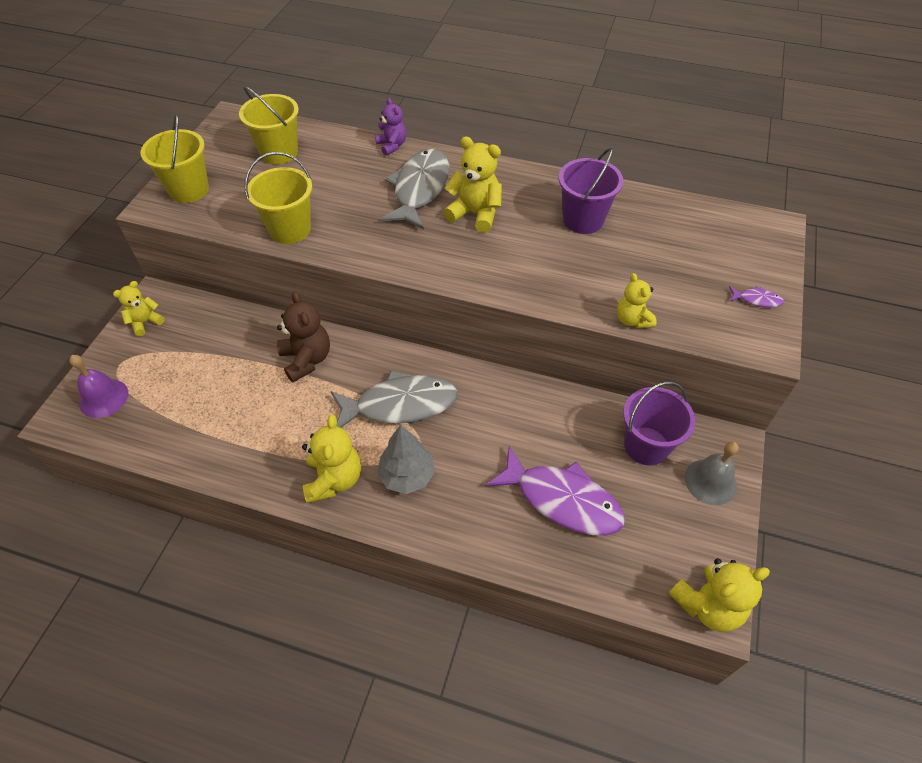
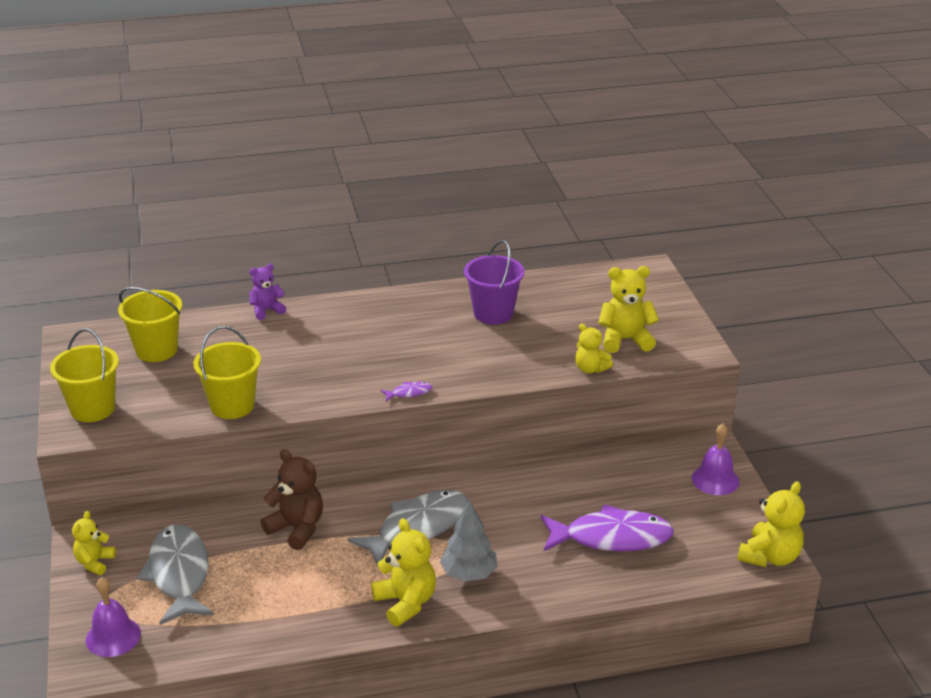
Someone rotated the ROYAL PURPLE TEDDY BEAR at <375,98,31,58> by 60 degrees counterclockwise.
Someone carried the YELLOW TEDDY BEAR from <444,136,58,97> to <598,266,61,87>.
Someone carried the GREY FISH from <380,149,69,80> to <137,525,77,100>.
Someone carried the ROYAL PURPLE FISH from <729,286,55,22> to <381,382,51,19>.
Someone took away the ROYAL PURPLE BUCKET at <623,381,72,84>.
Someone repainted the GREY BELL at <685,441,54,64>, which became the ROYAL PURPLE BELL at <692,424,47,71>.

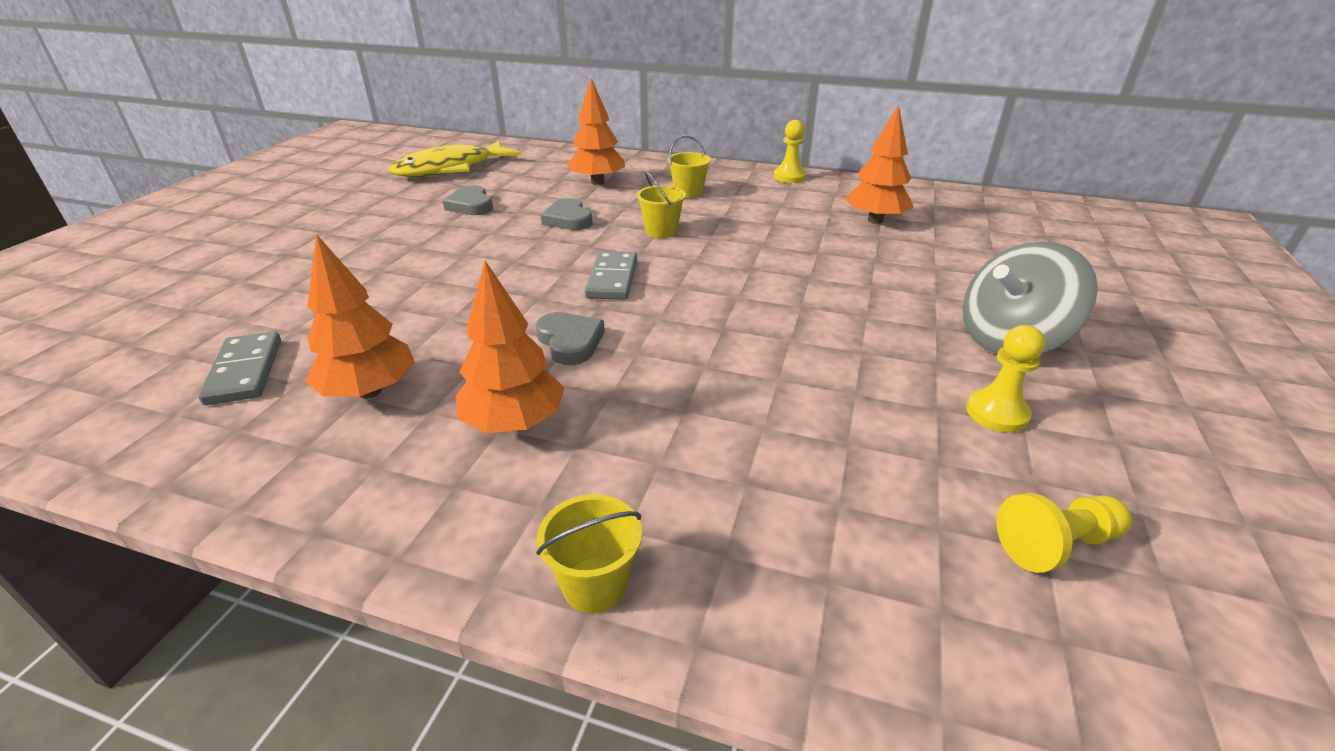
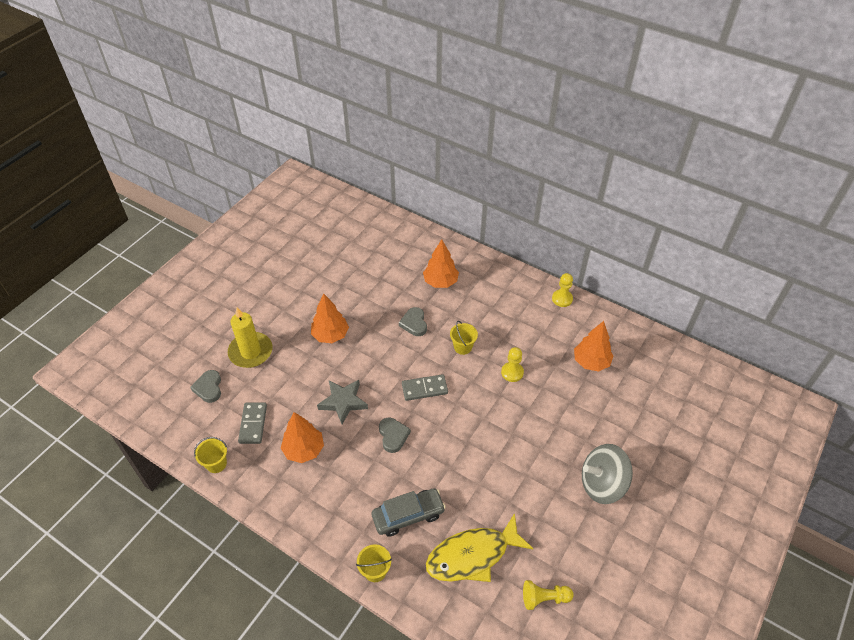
Someone carried the YELLOW BUCKET from <667,135,44,63> to <194,437,33,36>.
Someone carried the YELLOW FISH from <389,140,132,37> to <426,513,107,69>.
Someone carried the GREY HEART from <443,185,50,30> to <190,370,31,33>.
Someone rotated the GREY DOMINO TILE at <585,251,52,49> by 60 degrees clockwise.
Someone carried the ORANGE-COLOURED TOY TREE from <455,261,109,172> to <311,294,38,49>.
Someone carried the YELLOW CHESS PAWN from <966,325,79,108> to <501,347,23,35>.
Someone put down the YELLOW WAX CANDLE at <228,307,45,61>.
Someone put down the GREY STAR SHAPE at <317,380,51,44>.
Someone put down the GREY CAR at <372,488,74,49>.

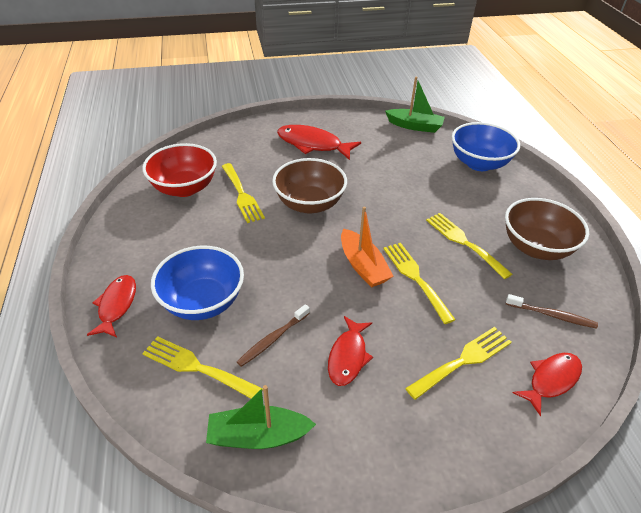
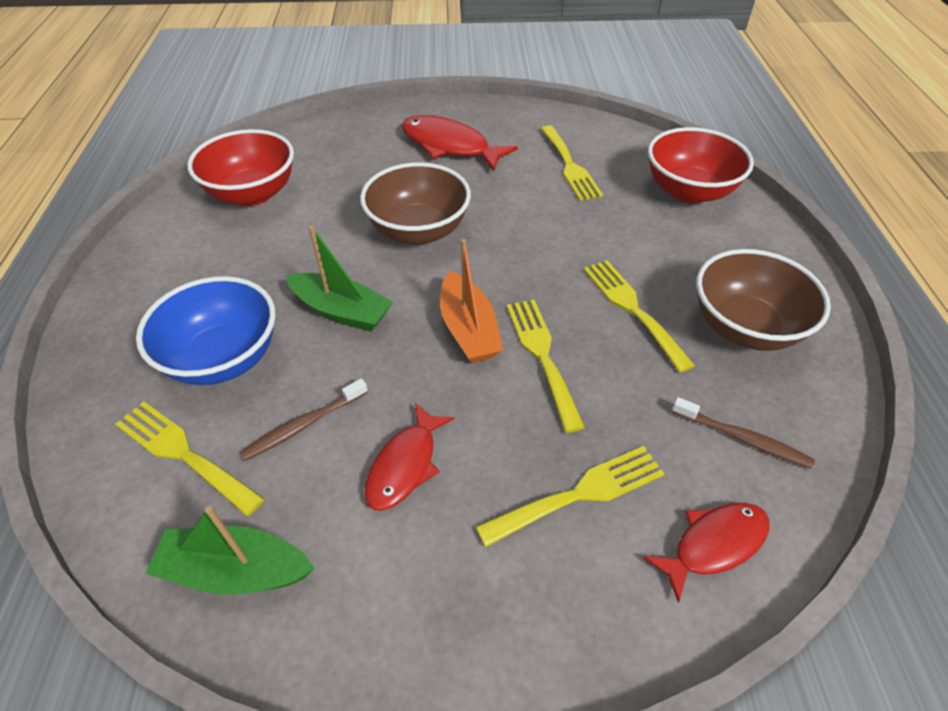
Someone carried the EMERALD BOAT from <385,77,60,56> to <286,226,107,106>.
Someone repainted the COBALT DEEP DISH at <452,122,68,49>, which became the CRIMSON DEEP DISH at <648,127,106,77>.
Someone carried the YELLOW FORK from <222,163,43,60> to <541,125,62,76>.
Someone took away the CRIMSON FISH at <87,275,49,62>.

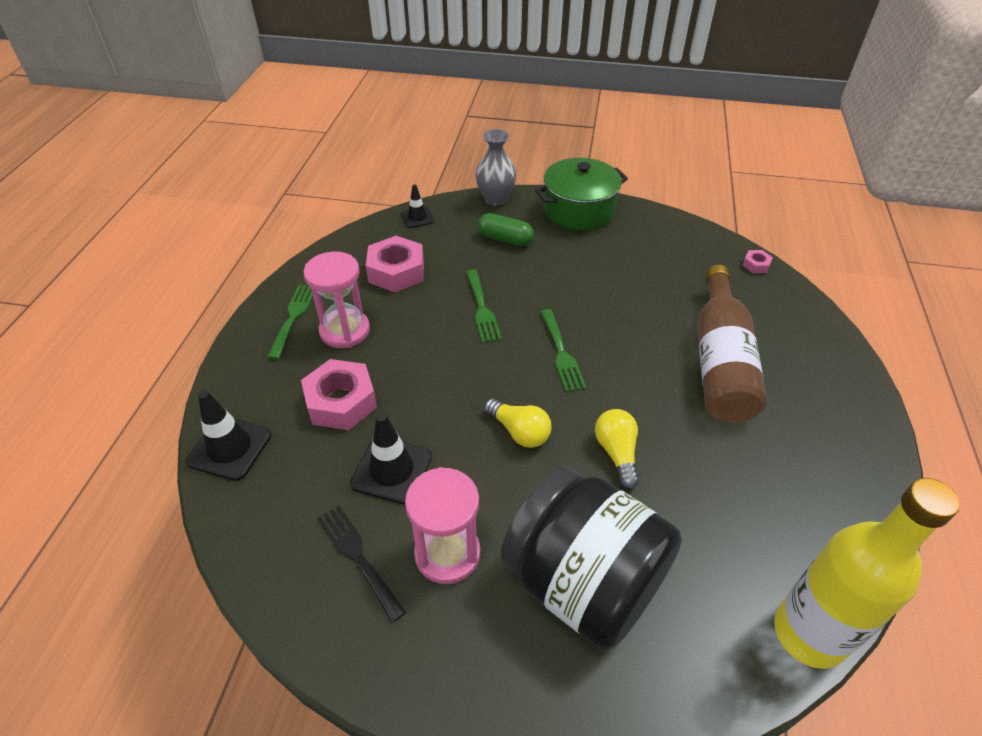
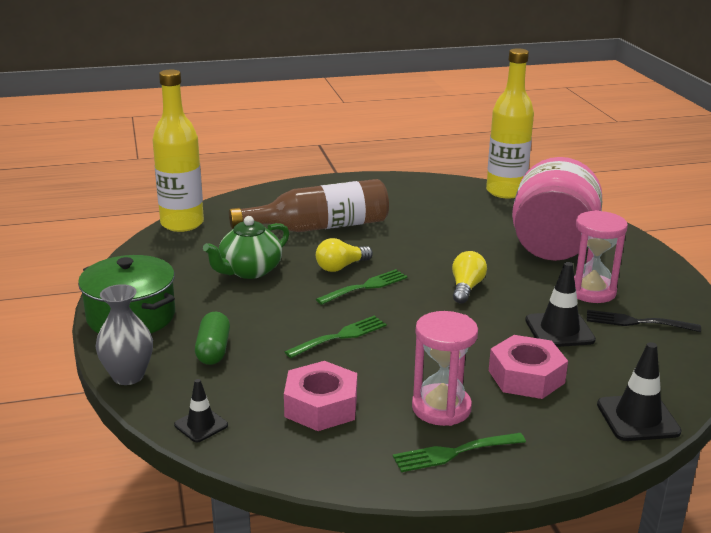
Someone swapped the ROSY HEX NUT at <742,250,31,23> for the YELLOW BOTTLE at <152,70,52,162>.
Someone carried the YELLOW LIGHTBULB from <595,409,44,80> to <316,238,57,34>.
Someone repainted the EBONY JAM JAR at <501,466,181,183>, which became the ROSY JAM JAR at <512,157,90,104>.
Someone rotated the EBONY FORK at <317,505,89,117> by 75 degrees clockwise.
Someone put down the EMERALD TEA POT at <203,216,86,63>.

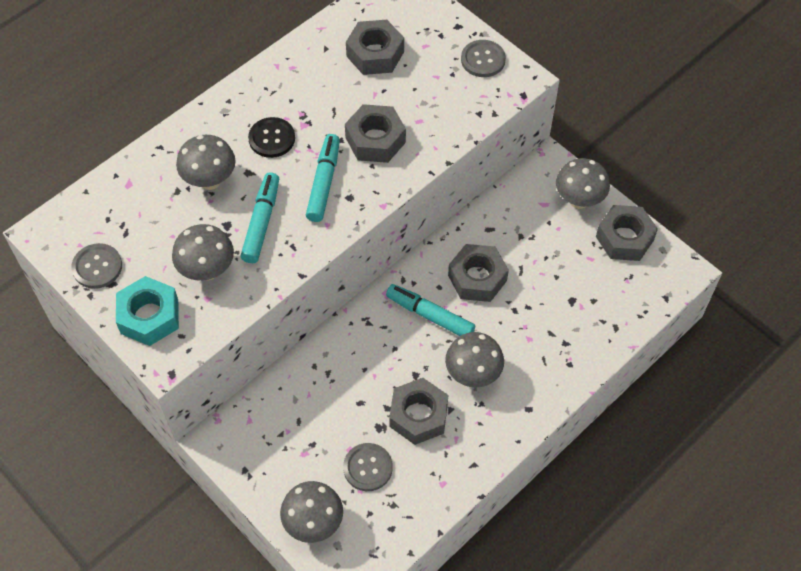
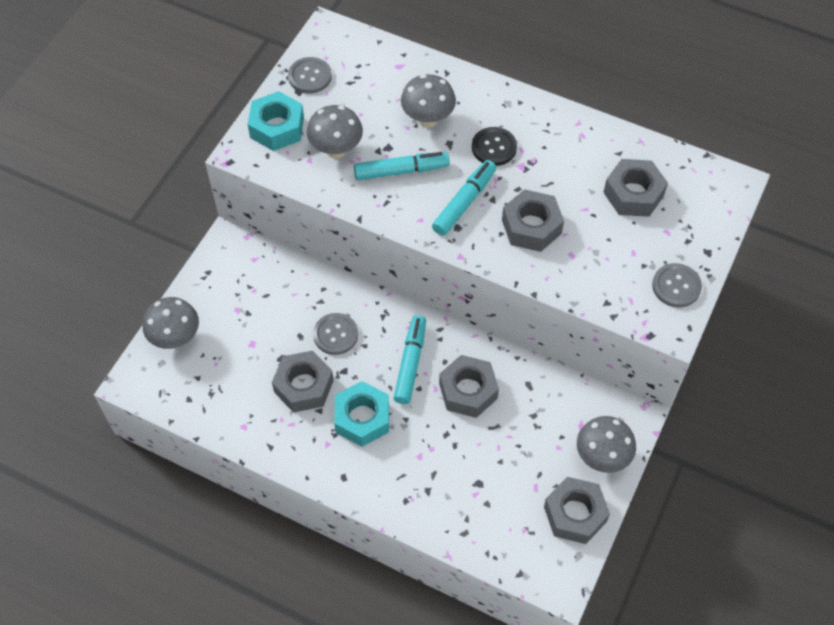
Someone rotated the TEAL MARKER at <306,134,34,88> by 45 degrees counterclockwise.
Someone swapped the GREY FUNGUS at <445,332,59,56> for the TEAL HEX NUT at <334,381,55,66>.
Someone carried the GREY SEWING BUTTON from <343,443,50,48> to <313,313,45,42>.

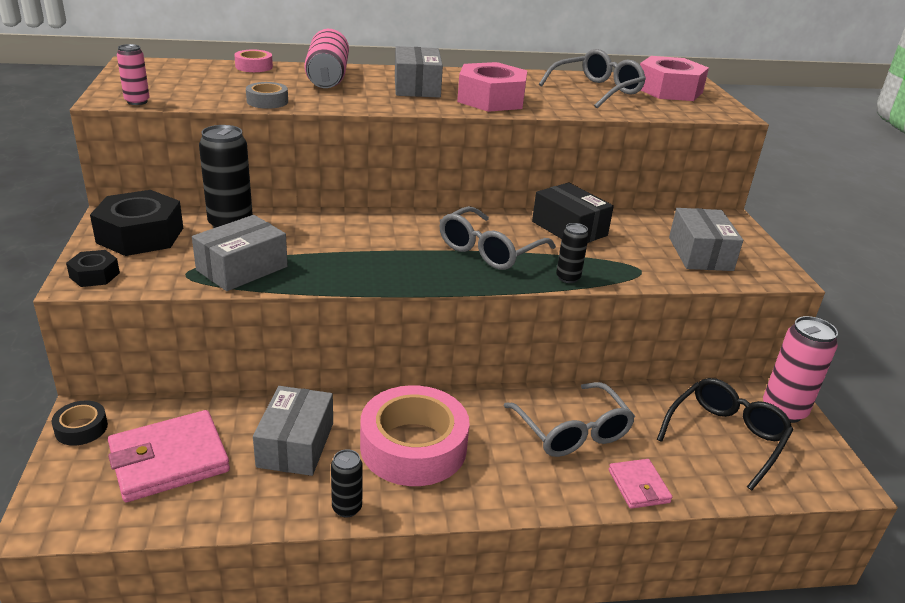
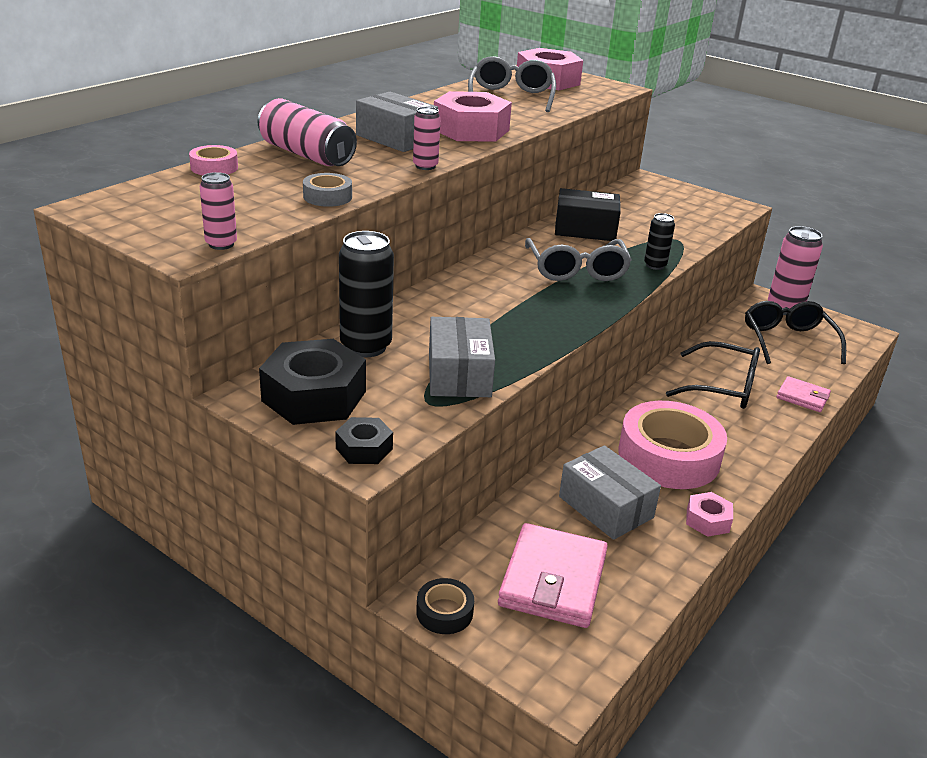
Someone took away the GREY PACKAGE at <669,208,74,63>.
Someone repainted the GREY EYEGLASSES at <504,382,131,75>, which became the EBONY EYEGLASSES at <666,341,94,68>.
Someone swapped the EBONY TIN at <331,449,32,68> for the ROSY HEX NUT at <686,492,47,45>.
Someone put down the ROSY TIN at <413,107,28,63>.

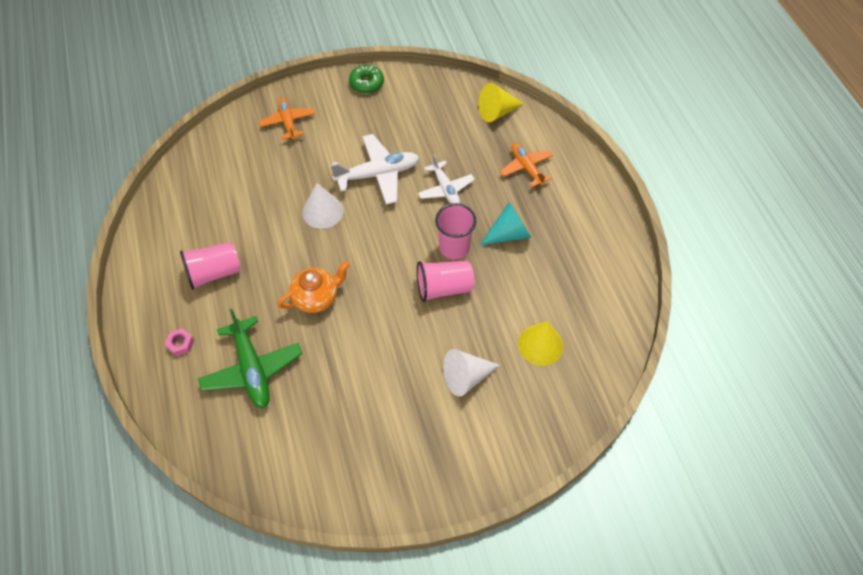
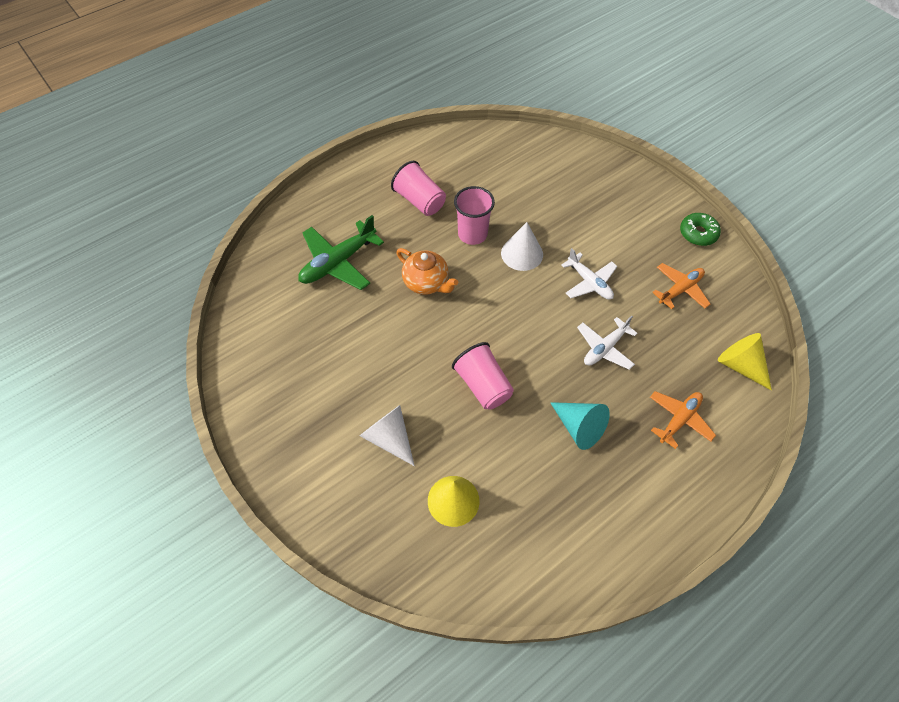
Someone carried the ORANGE-COLOURED PLANE from <259,98,56,42> to <652,263,58,46>.
Someone scaled the PURE WHITE PLANE at <330,134,89,71> by 0.66.
Someone carried the ROSY TUMBLER from <435,203,42,57> to <454,186,41,59>.
Someone took away the ROSY HEX NUT at <165,328,29,28>.

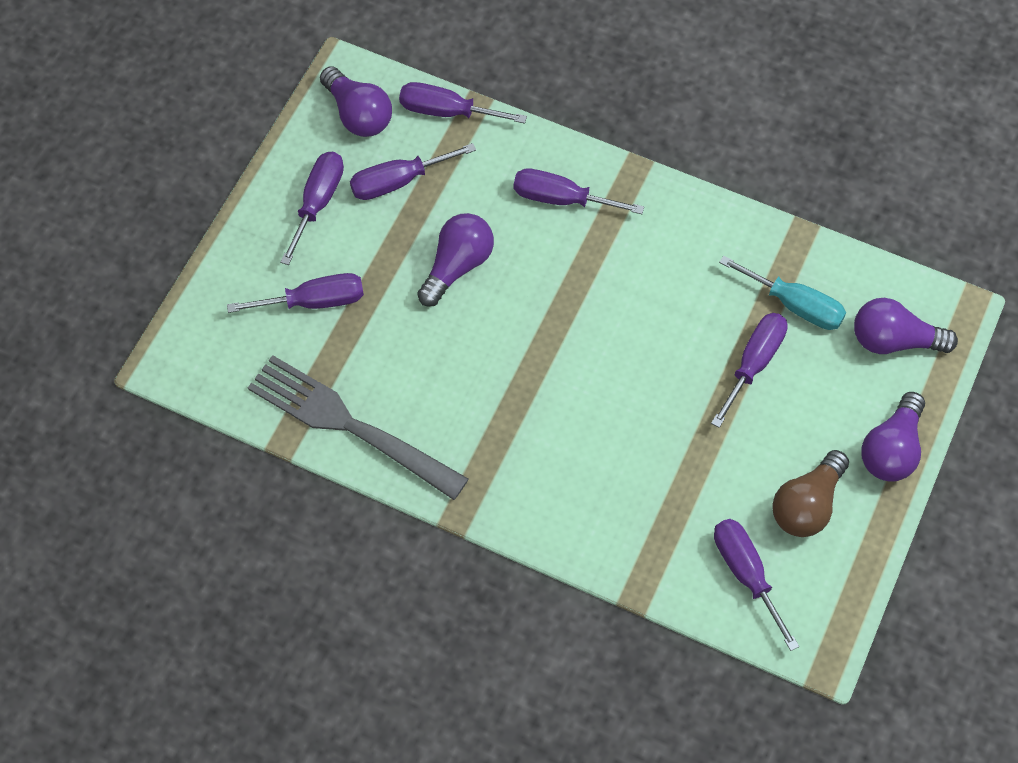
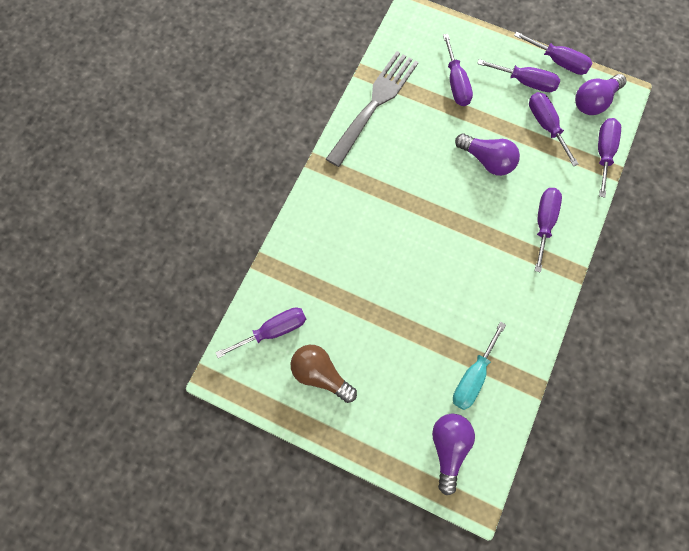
Someone carried the ROYAL PURPLE SCREWDRIVER from <711,313,77,115> to <514,31,78,44>.
Someone took away the ROYAL PURPLE LIGHTBULB at <861,392,64,90>.

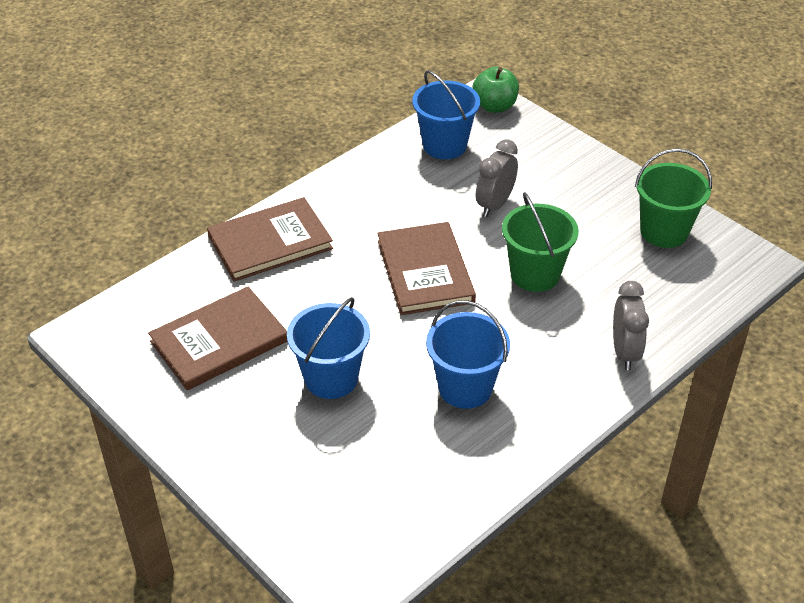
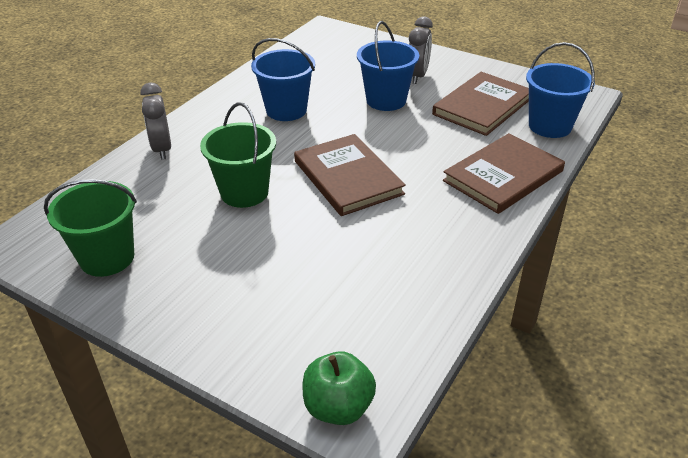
Someone carried the COBALT BUCKET from <412,70,68,89> to <526,42,69,96>.
Someone carried the GREY ALARM CLOCK from <476,139,42,78> to <409,16,24,68>.

